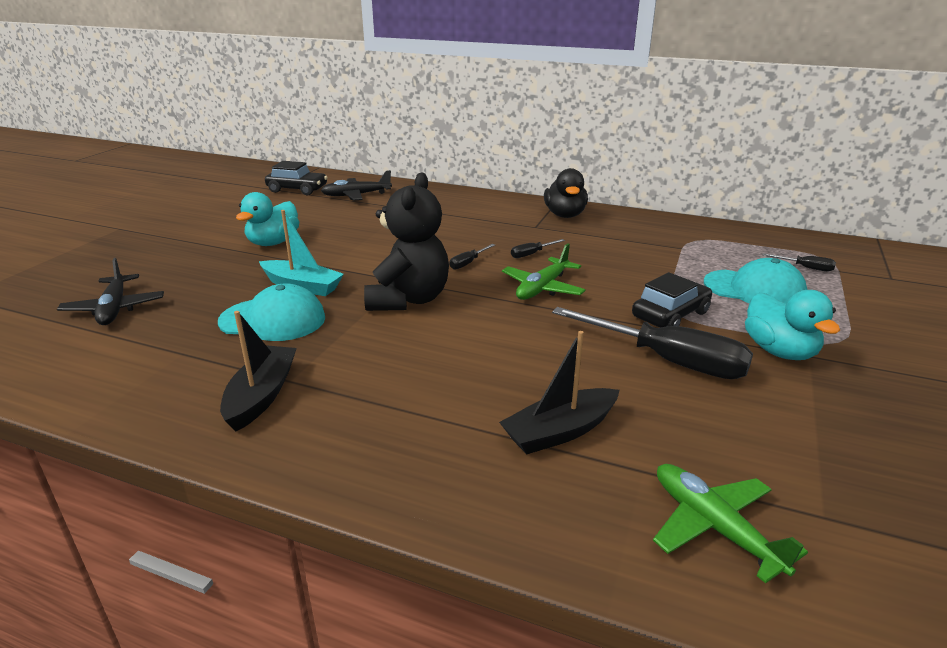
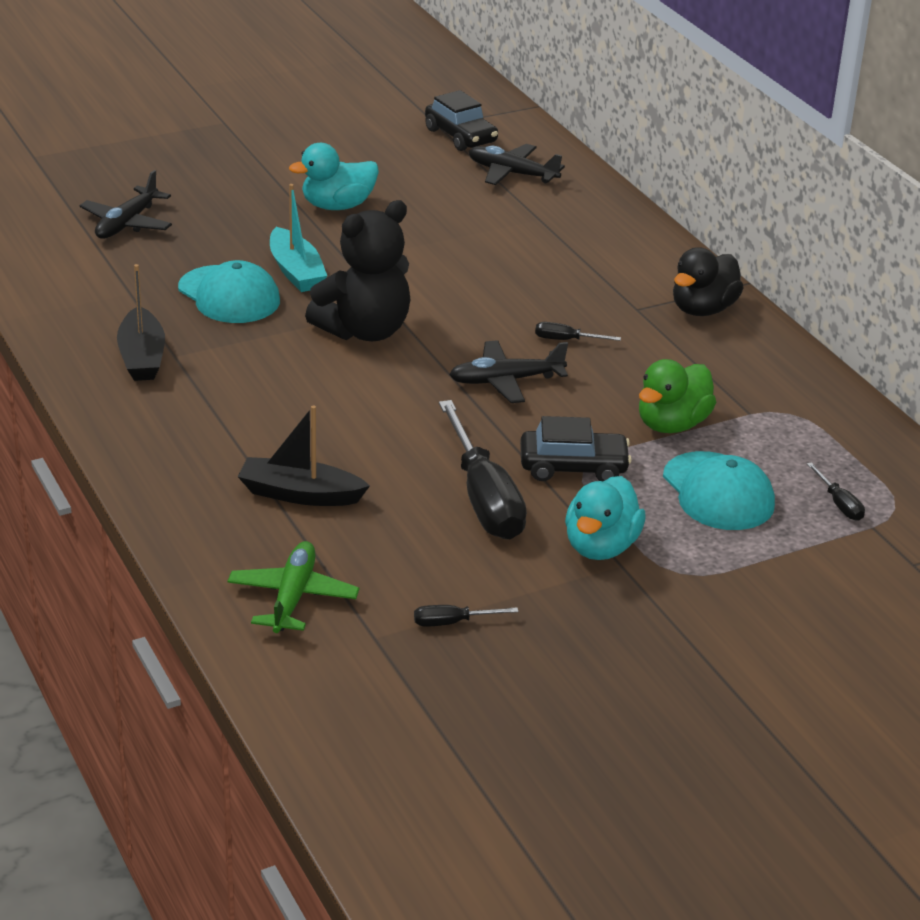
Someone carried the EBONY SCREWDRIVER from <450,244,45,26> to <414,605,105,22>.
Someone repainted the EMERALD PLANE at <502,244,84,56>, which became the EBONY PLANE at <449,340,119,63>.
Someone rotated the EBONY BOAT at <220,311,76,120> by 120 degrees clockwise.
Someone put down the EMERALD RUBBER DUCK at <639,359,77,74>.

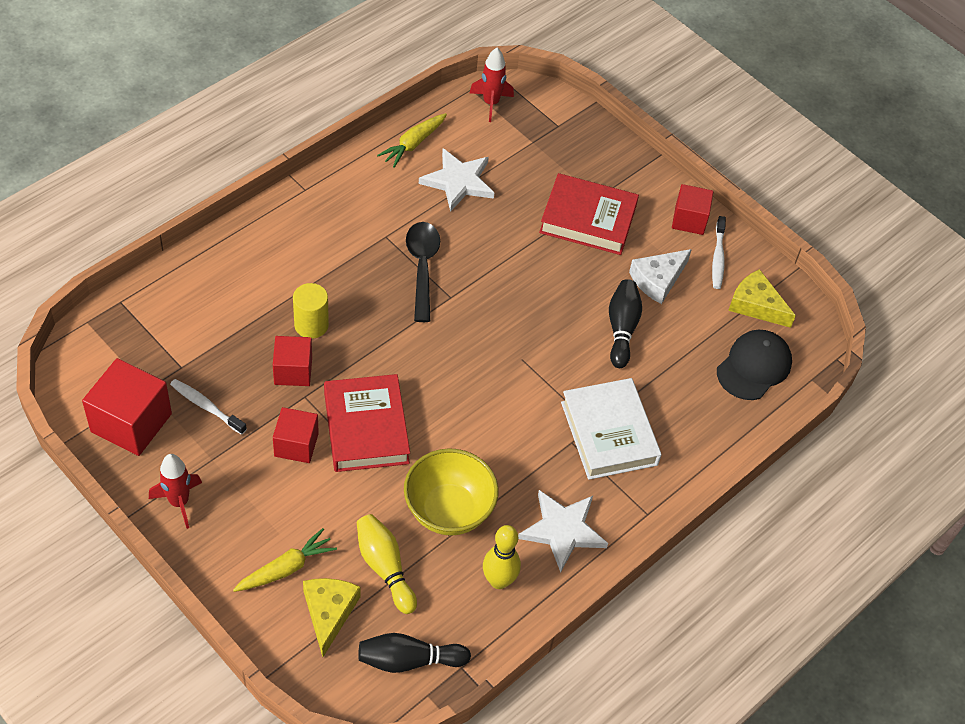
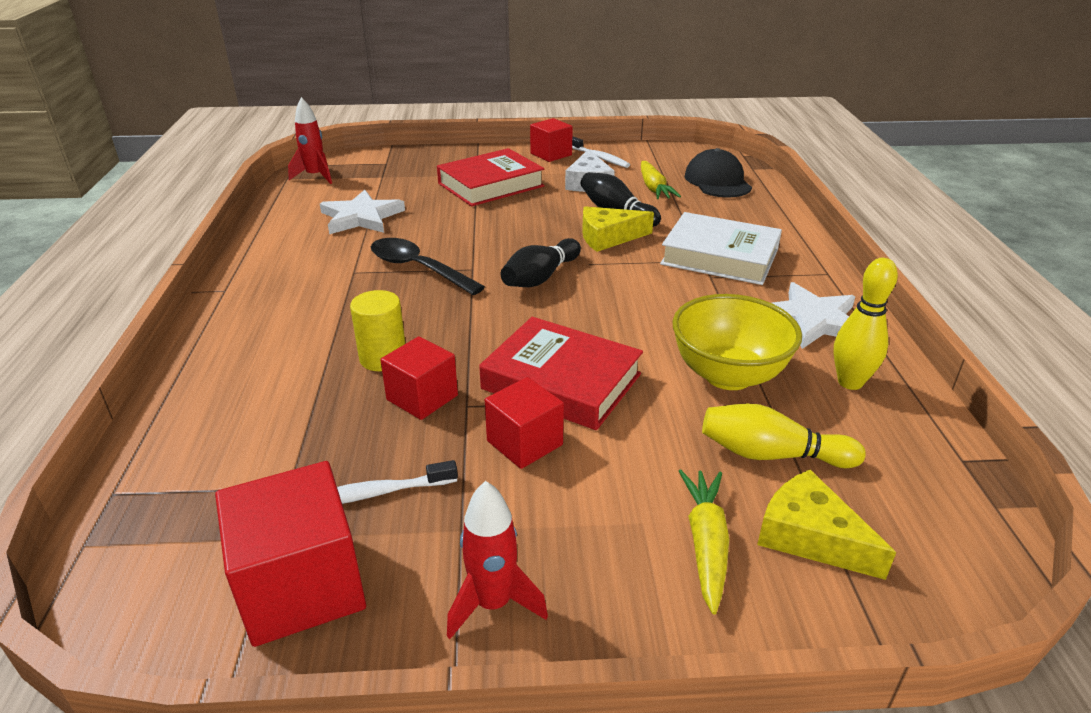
Someone carried the YELLOW CARROT from <377,113,70,55> to <641,161,40,38>.
Someone carried the YELLOW CHEESE from <728,269,68,59> to <582,207,72,45>.
Someone carried the EBONY SKITTLE from <358,633,113,40> to <501,238,80,49>.

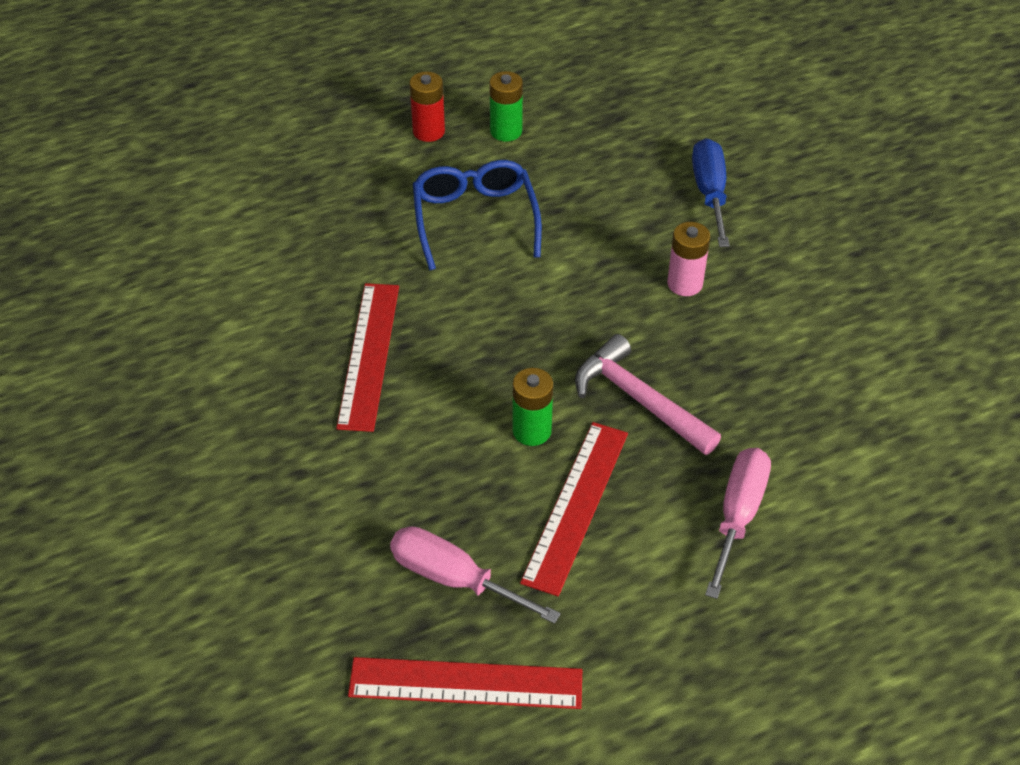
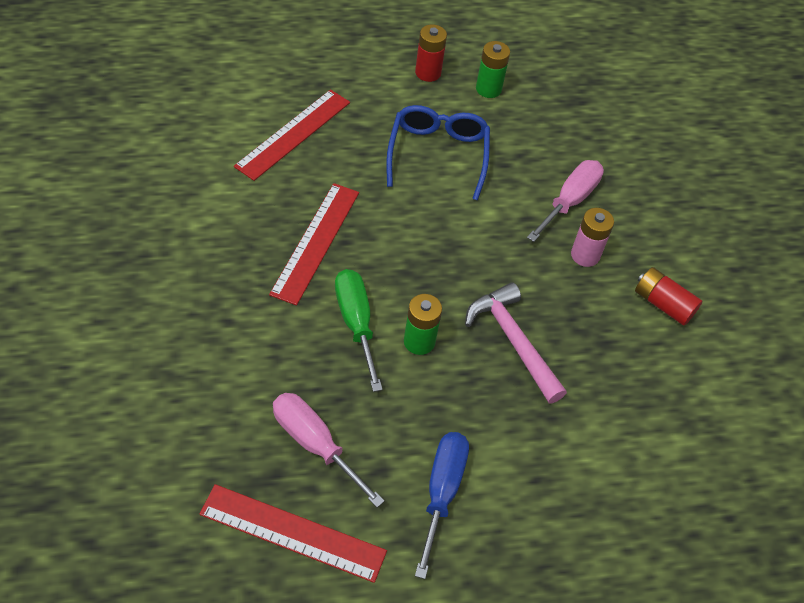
Someone carried the COBALT SCREWDRIVER from <692,138,38,109> to <415,432,54,147>.
Someone carried the CRIMSON RULER from <520,422,108,174> to <234,89,116,92>.
Someone carried the ROSY SCREWDRIVER from <705,448,66,151> to <527,160,77,82>.
Someone put down the CRIMSON BATTERY at <635,267,67,59>.
Someone put down the EMERALD SCREWDRIVER at <335,269,48,123>.

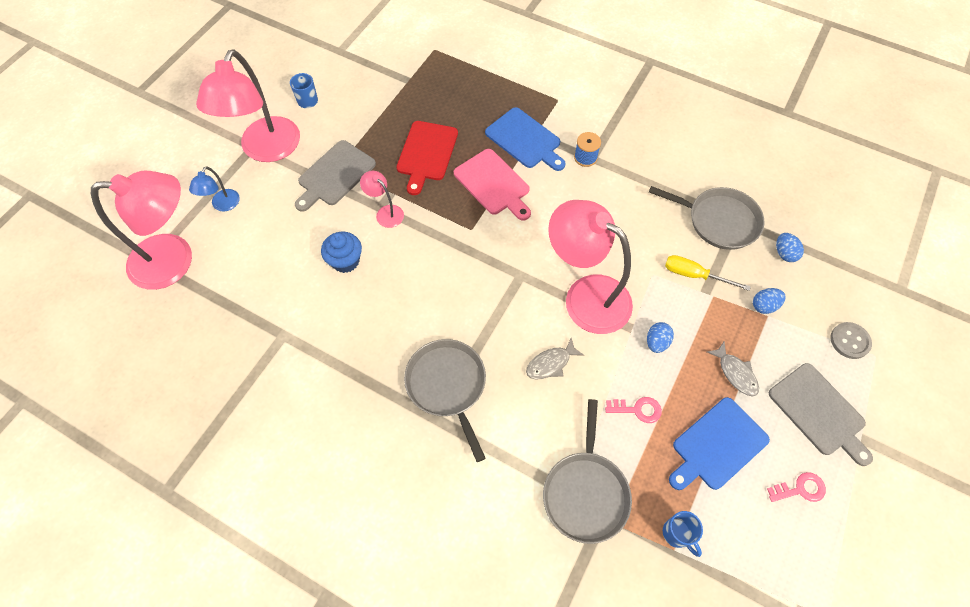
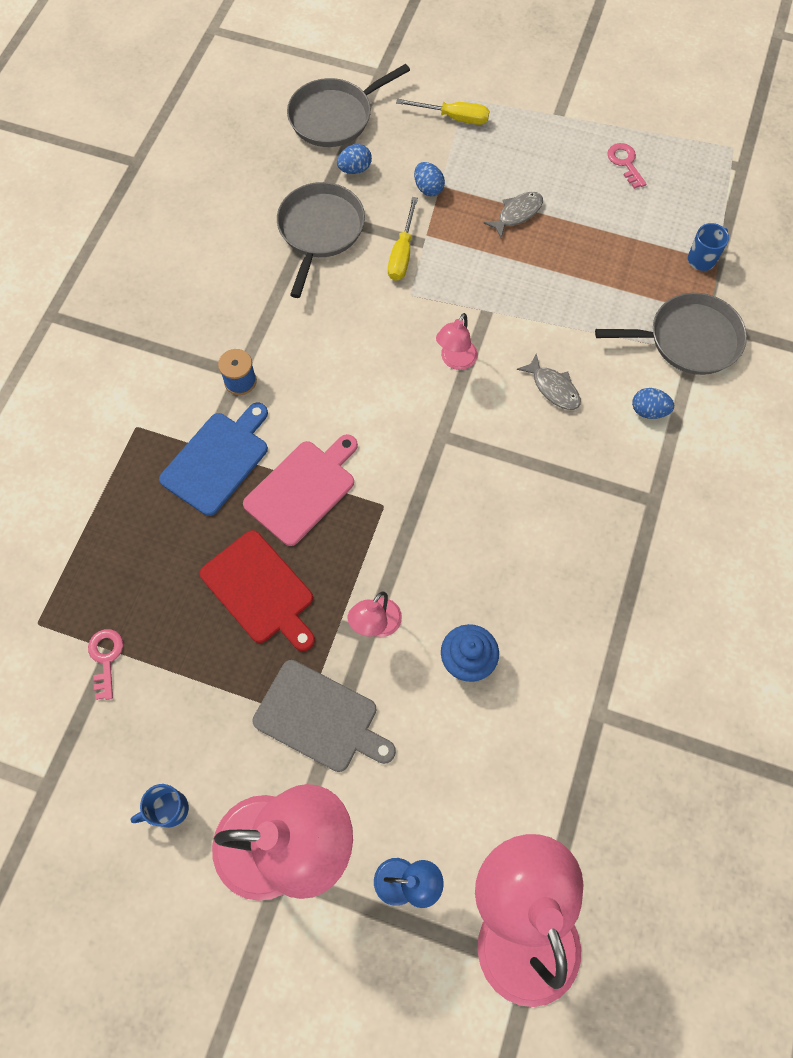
Someone rotated the CRIMSON BREAD BOARD at <396,121,62,74> by 45 degrees clockwise.
Someone scaled the ROSY LAMP at <548,200,85,134> by 0.45.
Someone carried the COBALT TOY EGG from <647,322,27,31> to <632,388,42,31>.
Someone swapped the GREY SEWING BUTTON at <830,322,42,37> for the YELLOW SCREWDRIVER at <396,99,94,26>.
Someone carried the GREY FRYING PAN from <404,339,82,123> to <287,64,123,83>.
Someone took away the GREY BREAD BOARD at <769,363,104,103>.
Someone carried the ROSY LATCHKEY from <605,397,57,26> to <88,629,35,71>.
Someone took away the COBALT BREAD BOARD at <669,397,101,93>.

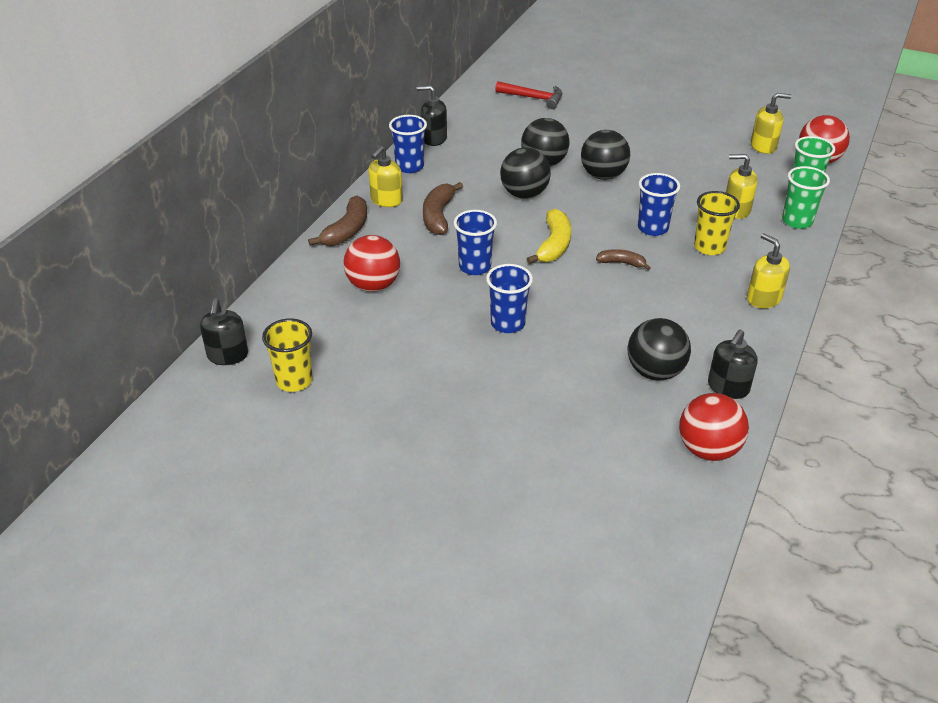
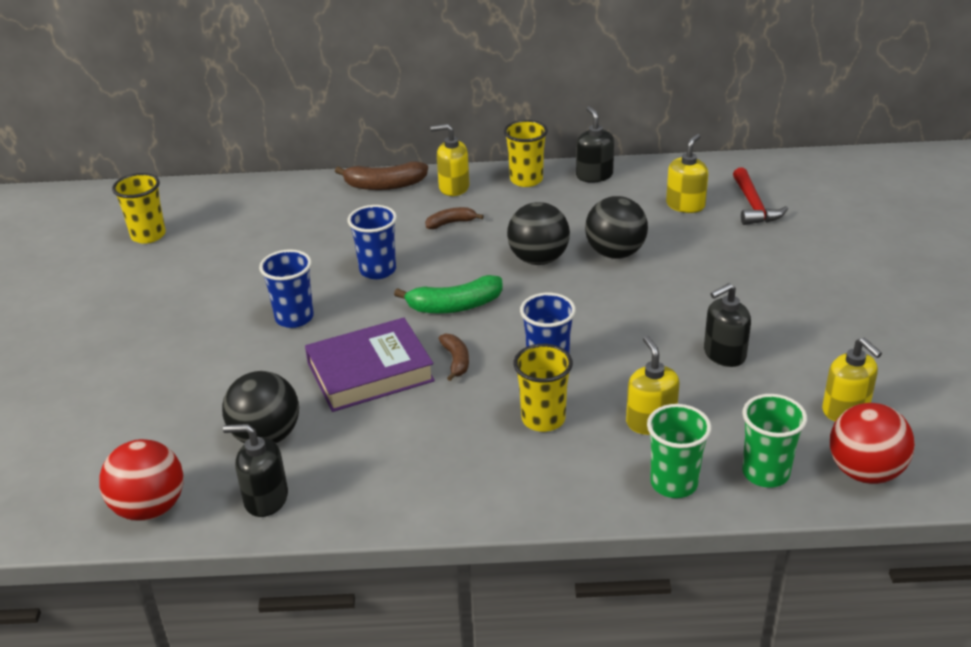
Someone repainted the COBALT TUMBLER at <389,115,38,58>, which became the YELLOW TUMBLER at <504,120,44,67>.
Someone took away the EBONY SPHERE at <581,130,49,50>.
Someone scaled the DARK BROWN BANANA FRUIT at <423,182,40,53> by 0.60.
Someone repainted the YELLOW BANANA FRUIT at <527,209,44,55>, which became the EMERALD BANANA FRUIT at <394,275,109,39>.
Someone carried the YELLOW SOAP PUMP from <747,233,43,75> to <666,134,42,79>.
Someone took away the CRIMSON SPHERE at <343,235,57,57>.
Someone carried the EBONY SOAP PUMP from <200,298,48,67> to <704,283,47,84>.
Someone put down the ROYAL PURPLE HARDBACK at <305,318,130,94>.

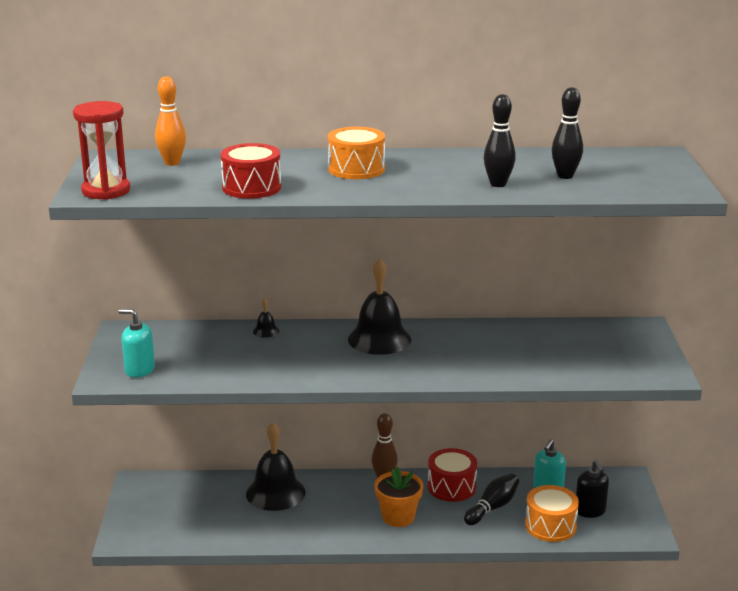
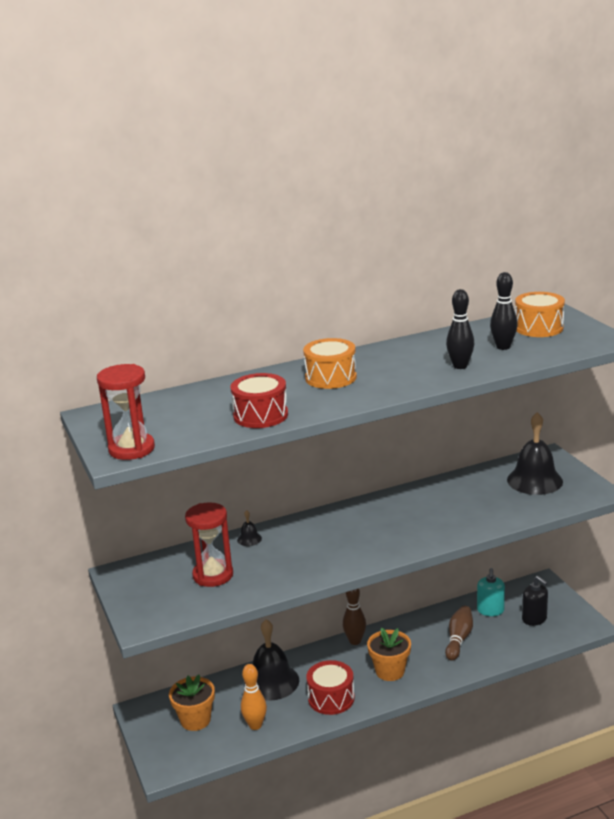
Someone carried the ORANGE-COLOURED SKITTLE from <155,76,31,90> to <241,664,26,66>.
Someone carried the EBONY BELL from <348,259,63,96> to <507,412,56,83>.
Someone took away the TEAL SOAP PUMP at <118,309,37,69>.
Someone carried the CRIMSON TOY DRUM from <428,448,49,54> to <306,660,49,55>.
Someone repainted the EBONY SKITTLE at <464,474,55,51>, which became the DARK BROWN SKITTLE at <445,606,28,55>.
Someone carried the ORANGE-COLOURED TOY DRUM from <525,485,54,57> to <515,292,50,45>.
Someone put down the CRIMSON HOURGLASS at <185,502,48,85>.
Someone put down the ORANGE-COLOURED PLANT POT at <169,675,46,56>.

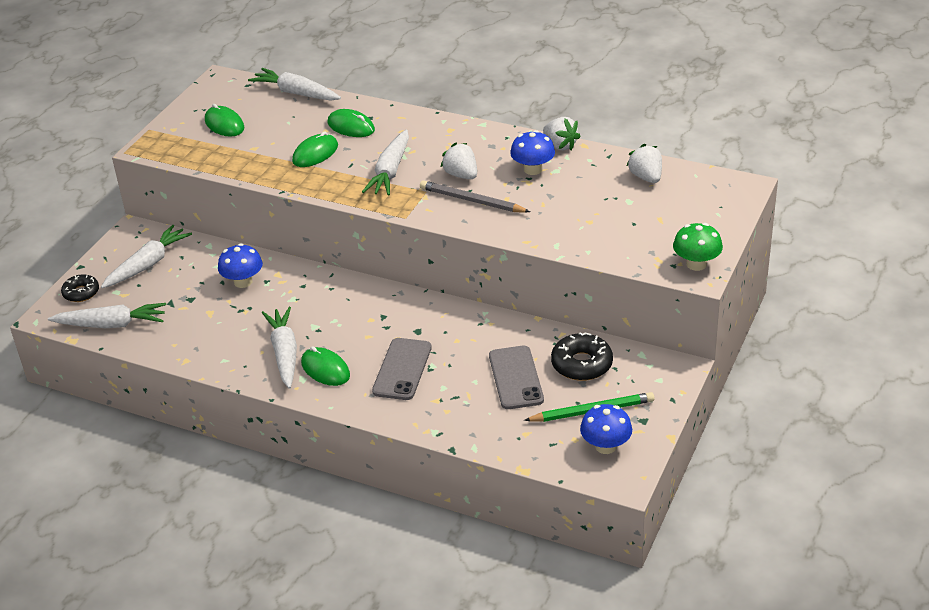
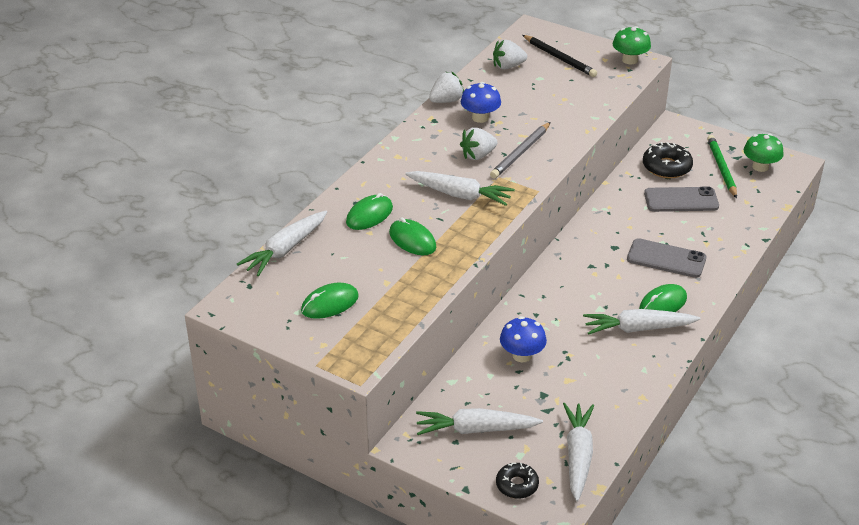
Someone rotated the PURE WHITE CARROT at <101,225,91,63> by 45 degrees counterclockwise.
Someone repainted the COBALT FUNGUS at <580,404,52,50>, which became the EMERALD FUNGUS at <744,133,40,39>.
Someone put down the EBONY LEAD PENCIL at <522,35,75,42>.

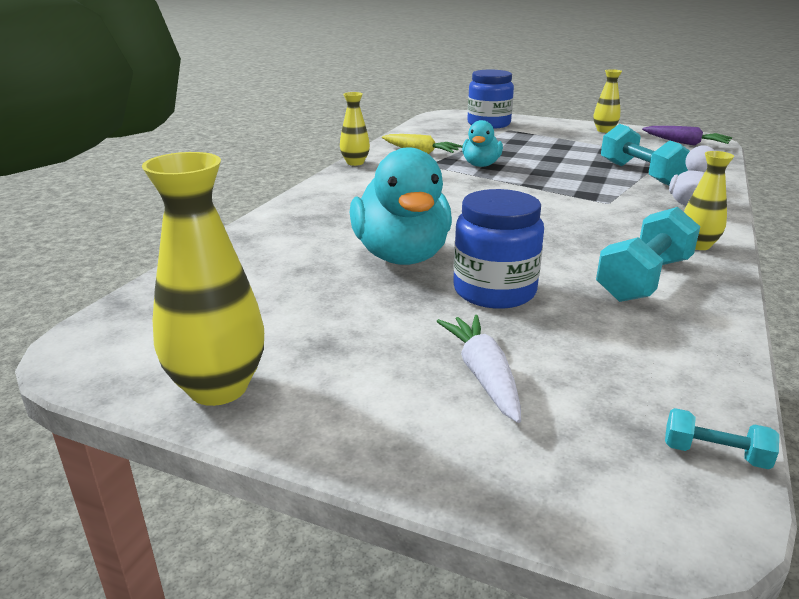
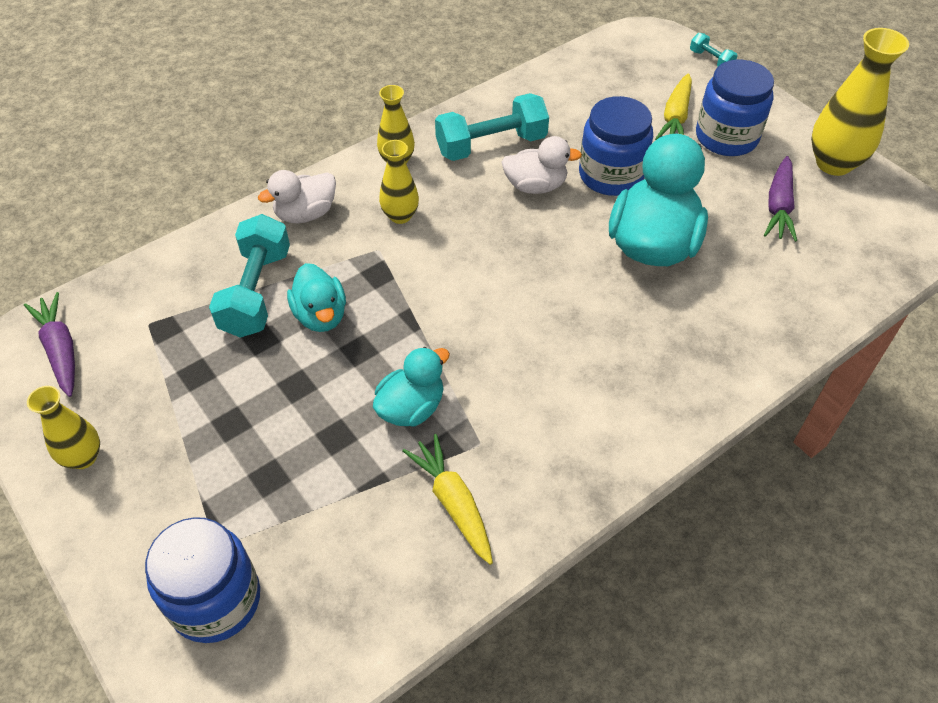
Someone carried the YELLOW TALL VASE from <340,92,30,74> to <379,140,40,84>.
Someone repainted the PURE WHITE CARROT at <436,315,85,108>, which became the YELLOW CARROT at <655,73,37,67>.
Someone carried the TEAL DUMBBELL from <665,408,114,61> to <690,33,48,34>.
Someone put down the COBALT JAM JAR at <696,60,78,96>.
Someone put down the PURE WHITE RUBBER DUCK at <501,136,81,58>.
Someone put down the ROYAL PURPLE CARROT at <764,156,33,86>.
Someone put down the TEAL RUBBER DUCK at <287,263,59,69>.

